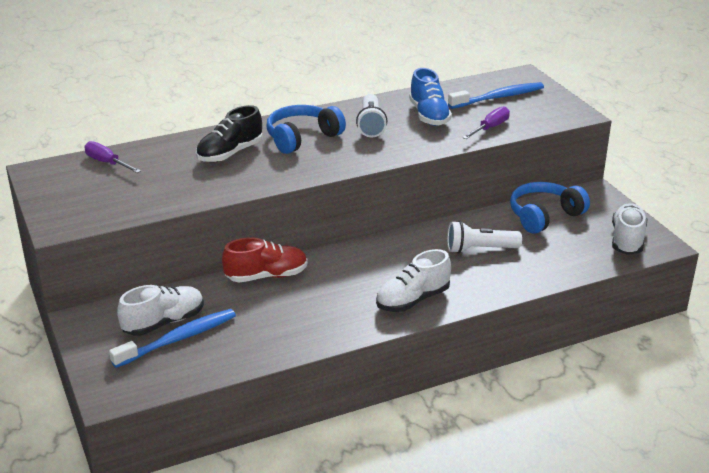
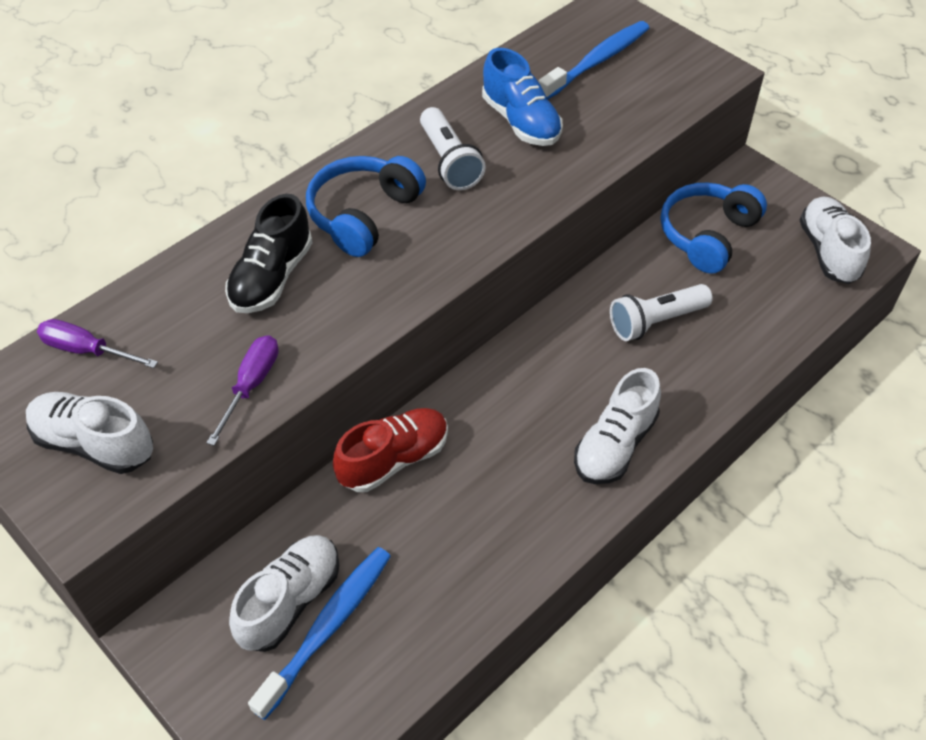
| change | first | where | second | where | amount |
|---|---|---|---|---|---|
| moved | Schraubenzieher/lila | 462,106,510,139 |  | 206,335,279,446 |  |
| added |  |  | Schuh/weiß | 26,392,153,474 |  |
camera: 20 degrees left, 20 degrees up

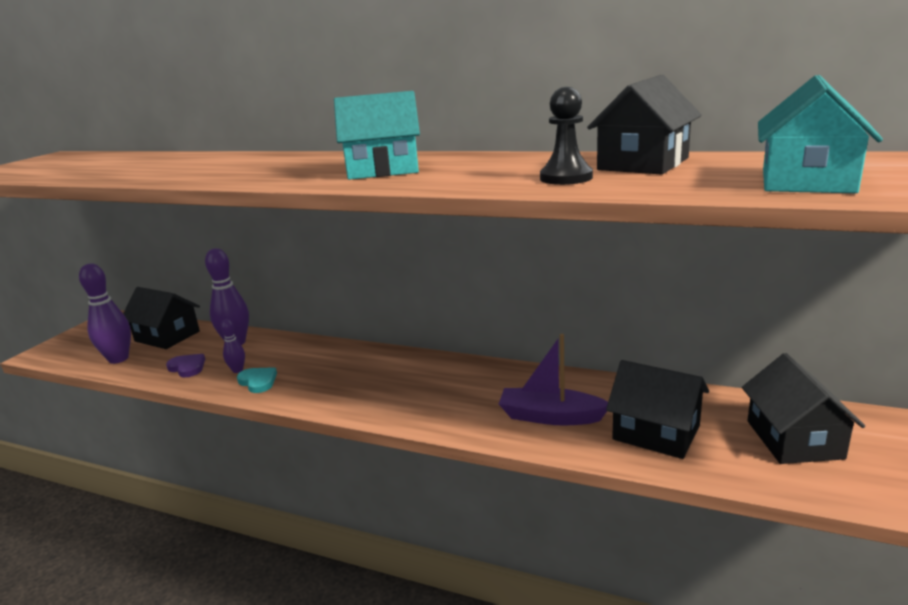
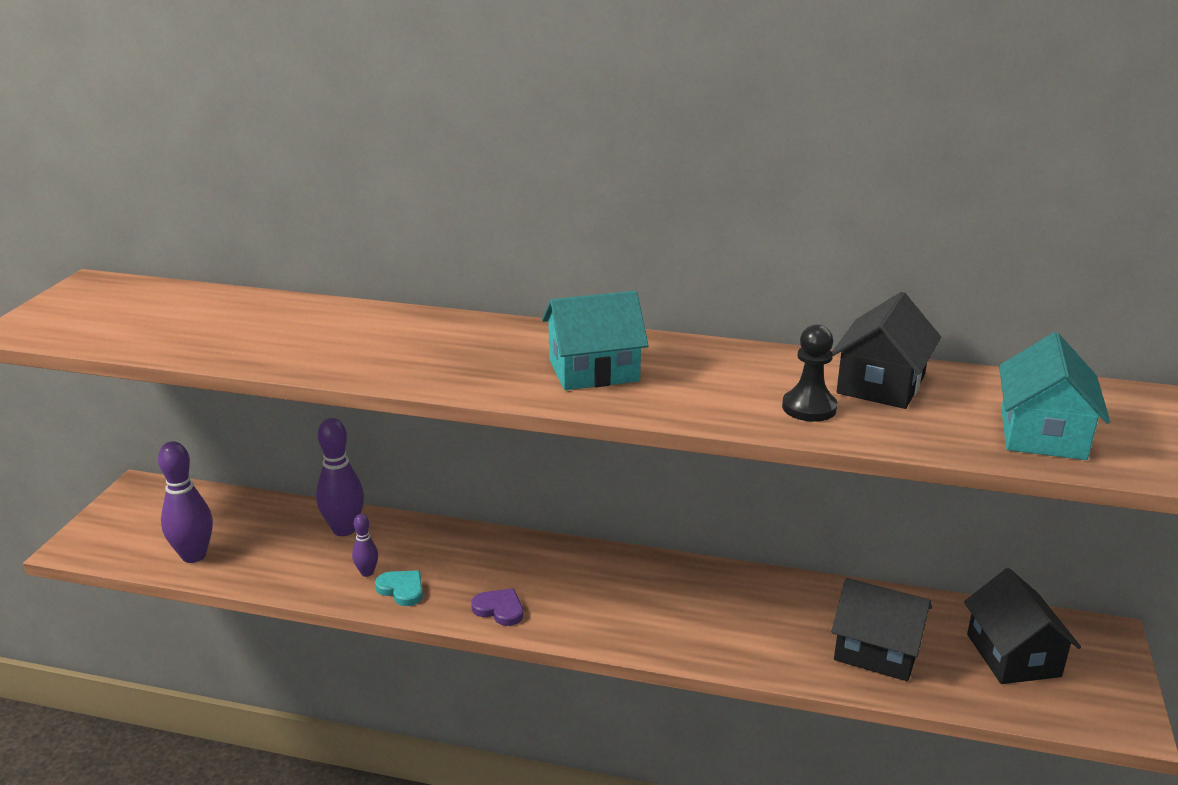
| change | first | where | second | where | amount |
|---|---|---|---|---|---|
| removed | Haus/schwarz | 123,287,200,349 |  |  |  |
| moved | Herz/lila | 166,354,205,377 |  | 471,588,523,626 |  |
| removed | Boot/lila | 499,334,608,425 |  |  |  |
camera: 10 degrees left, 5 degrees up

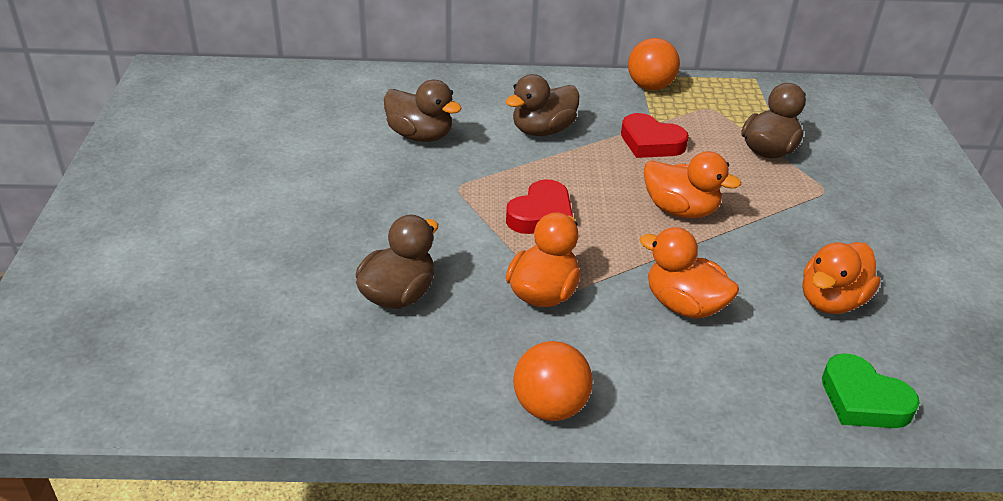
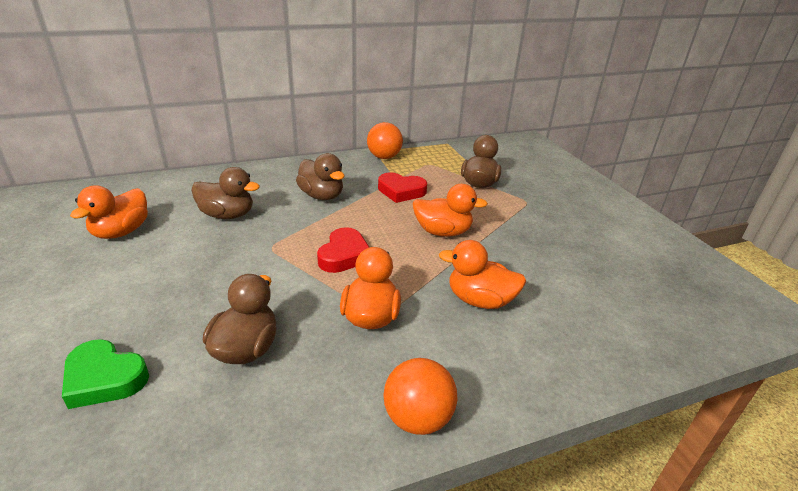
| change | first | where | second | where | amount |
|---|---|---|---|---|---|
| turned | Ente/braun | 505,74,580,136 |  | 296,153,344,200 | 75 degrees counterclockwise |
| moved | Ente/orange | 803,242,881,314 |  | 70,186,148,239 |  |
| moved | Herz/grün | 822,353,920,428 |  | 62,339,149,409 |  |
camera: 20 degrees left, 5 degrees down

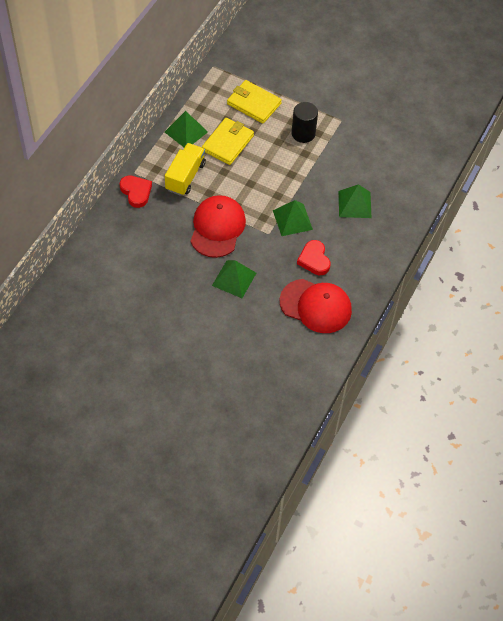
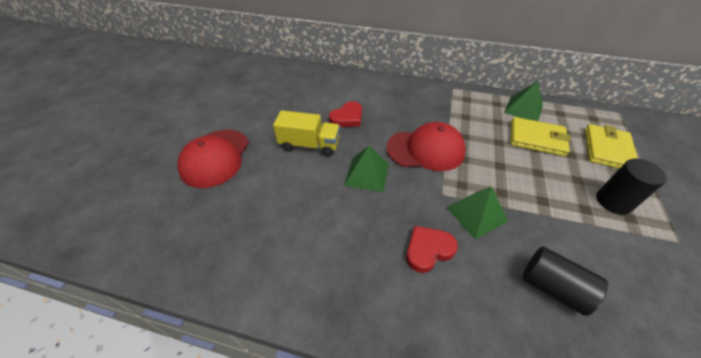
| change | first | where | second | where | amount |
|---|---|---|---|---|---|
| moved | Herz/rot | 120,175,152,208 |  | 329,101,362,127 |  |
| moved | Lastwagen/gelb | 165,143,206,196 |  | 273,110,340,156 |  |
| moved | Kappe/rot | 280,279,352,333 |  | 177,130,249,188 |  |
| replaced | Pyramide/grün | 339,184,372,218 | Vollzylinder/schwarz | 523,246,608,316 |  |
camera: 80 degrees right, 10 degrees down

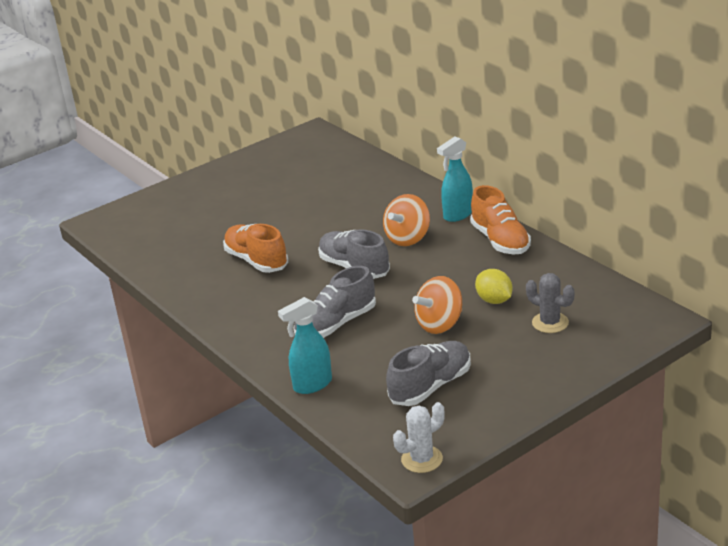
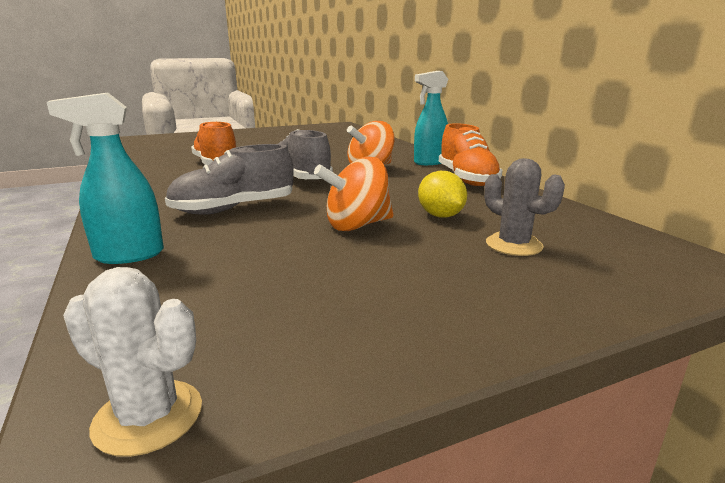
| change | first | where | second | where | amount |
|---|---|---|---|---|---|
| removed | Schuh/grau | 386,341,471,406 |  |  |  |
| turned | Kaktus/weiß | 393,402,445,473 |  | 63,267,202,457 | 45 degrees clockwise |
camera: 10 degrees right, 10 degrees down

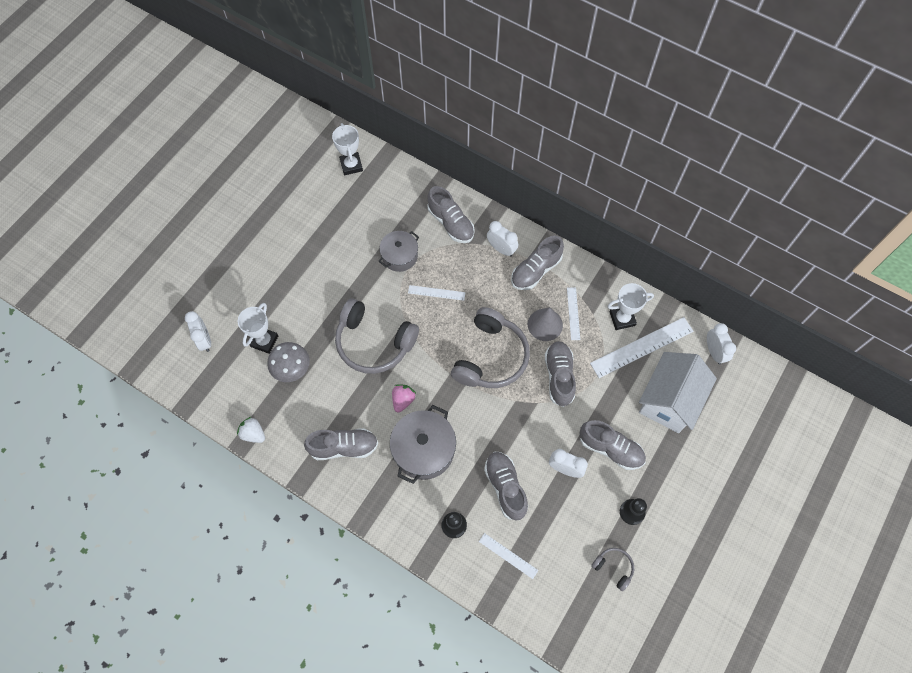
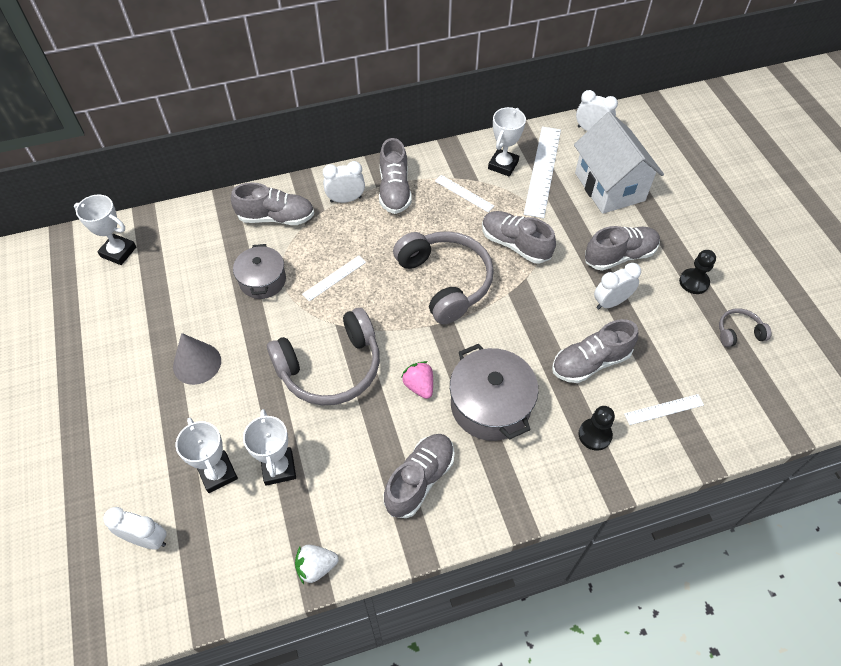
| change | first | where | second | where | amount |
|---|---|---|---|---|---|
| replaced | Pilz/grau | 267,342,310,382 | Pokal/weiß | 243,409,296,486 |  |
| turned | Schuh/grau | 484,452,528,520 |  | 552,319,638,383 | 45 degrees counterclockwise |
| moved | Kegel/grau | 528,307,563,341 |  | 173,333,221,385 |  |
camera: 50 degrees left, 10 degrees down

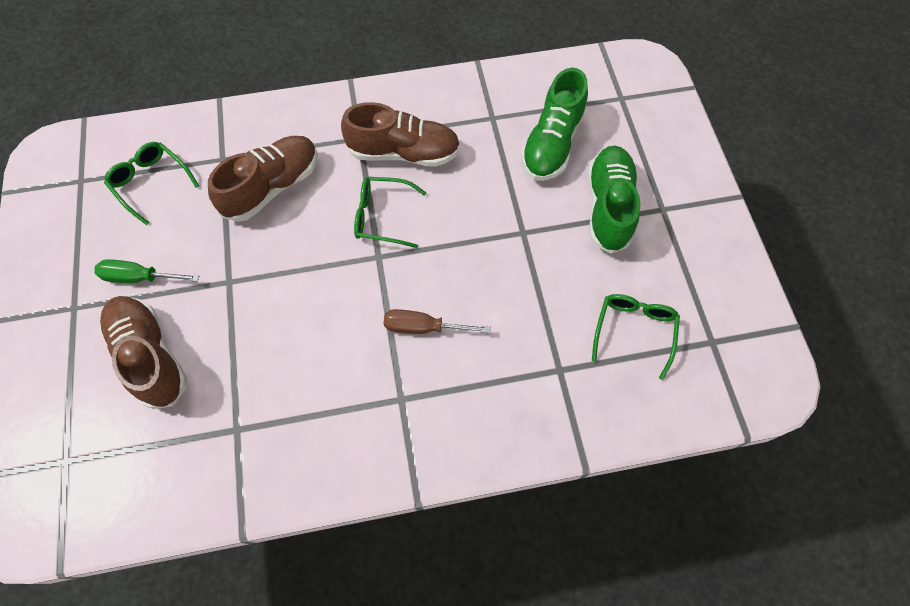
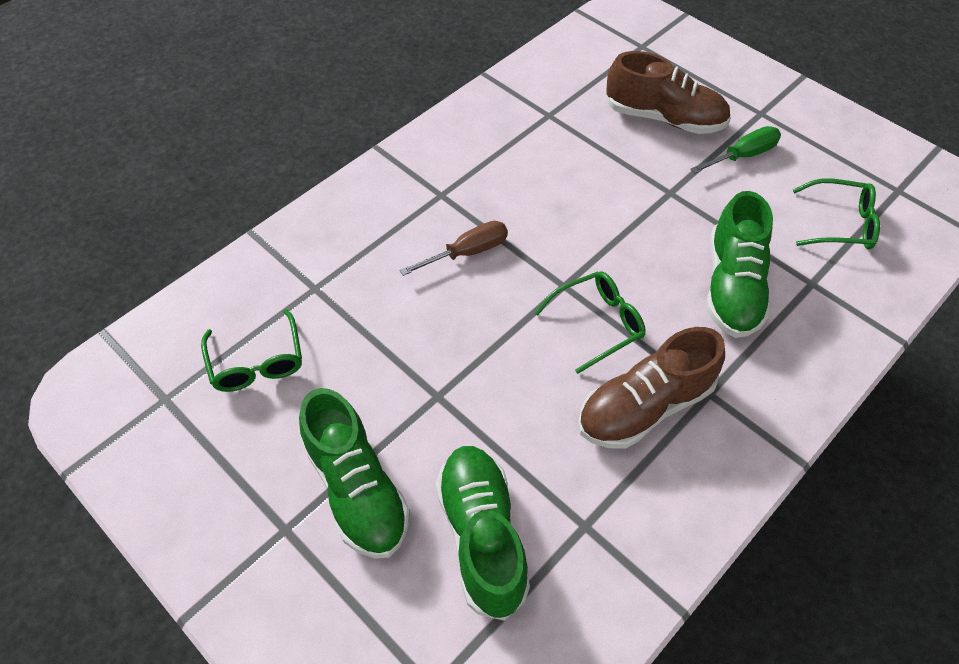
| change | first | where | second | where | amount |
|---|---|---|---|---|---|
| recoloured | Schuh/braun | 208,136,318,222 | Schuh/grün | 706,191,773,338 |  |
camera: 145 degrees right, 10 degrees down

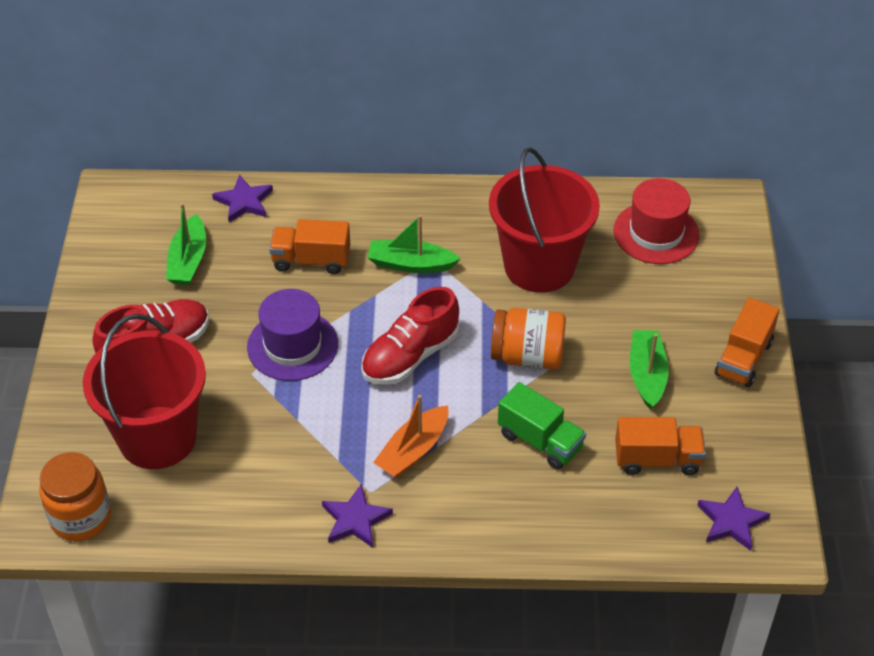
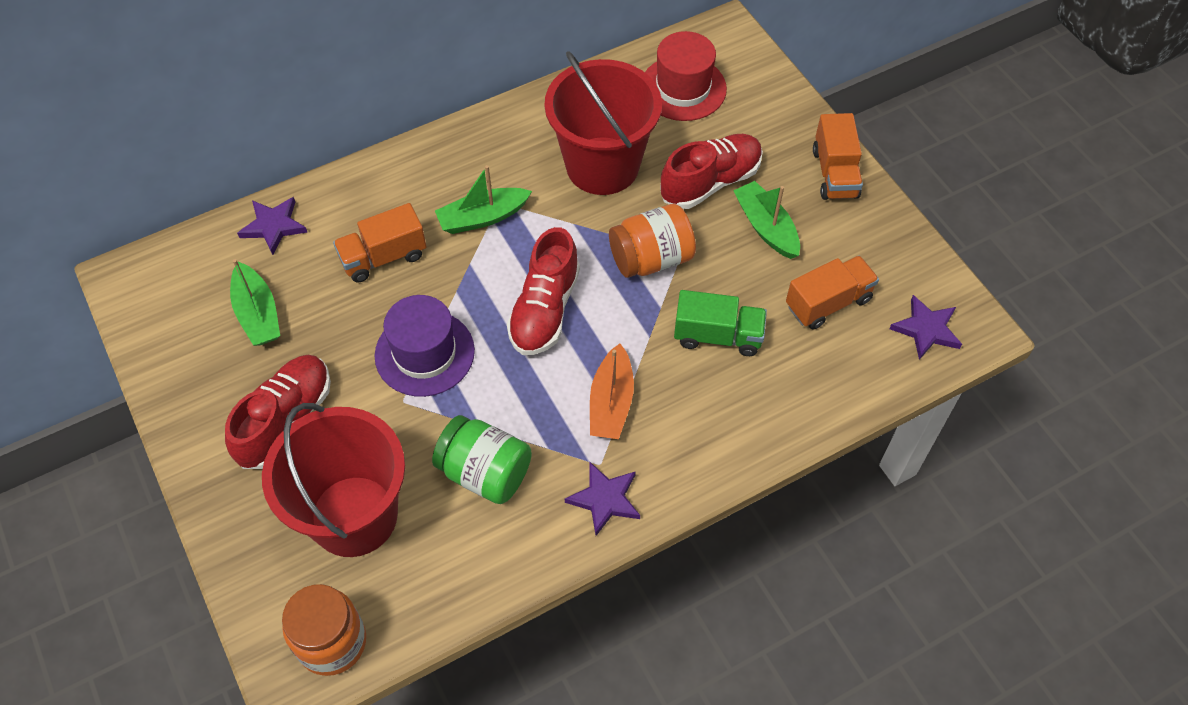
| change | first | where | second | where | amount |
|---|---|---|---|---|---|
| added |  |  | Einmachglas/grün | 432,415,532,504 |  |
| added |  |  | Schuh/rot | 660,134,763,209 |  |
camera: 30 degrees left, 10 degrees up

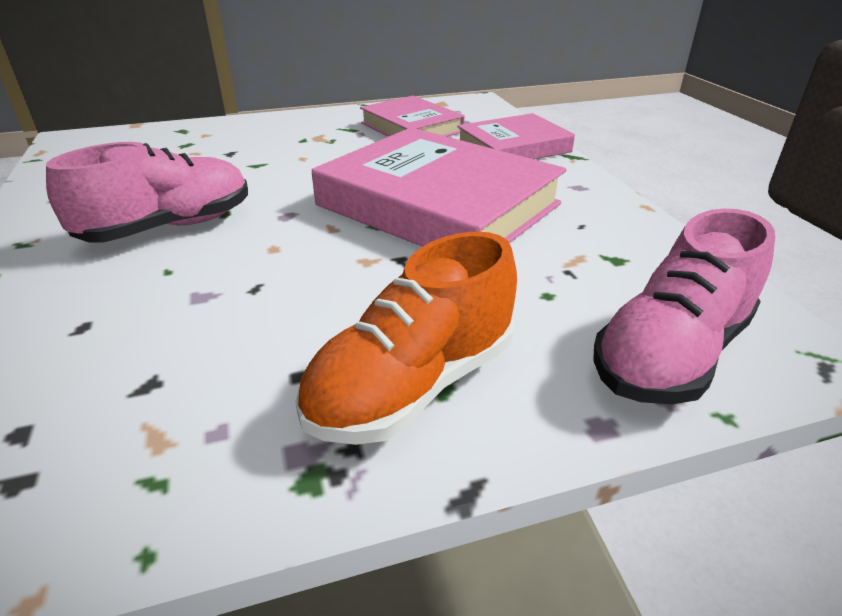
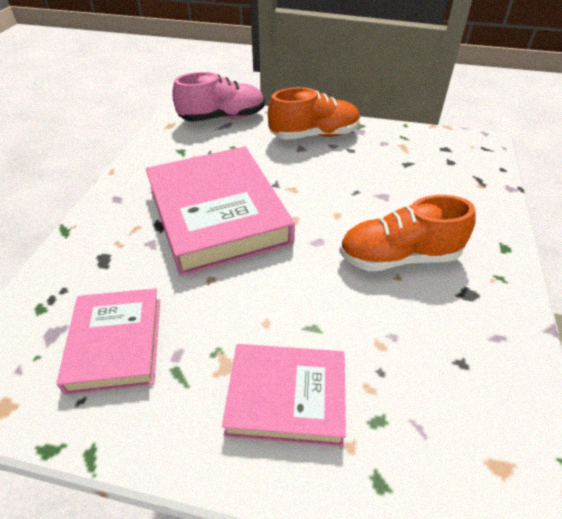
| change | first | where | second | where | amount |
|---|---|---|---|---|---|
| recoloured | Schuh/rosa | 46,142,248,243 | Schuh/orange | 339,195,476,271 |  |
| moved | Buch/rosa | 457,113,575,159 |  | 222,344,346,447 |  |
camera: 150 degrees left, 10 degrees up

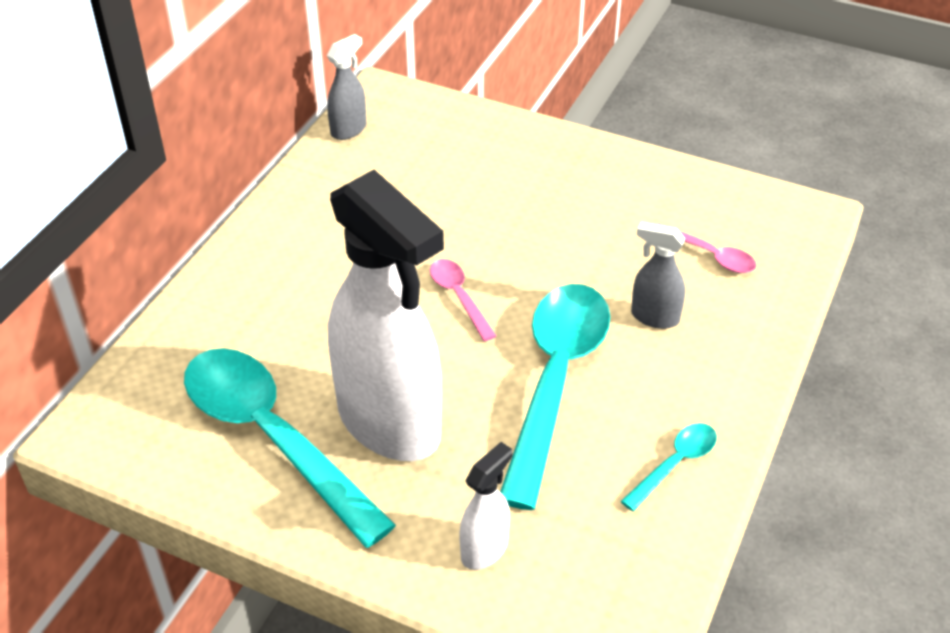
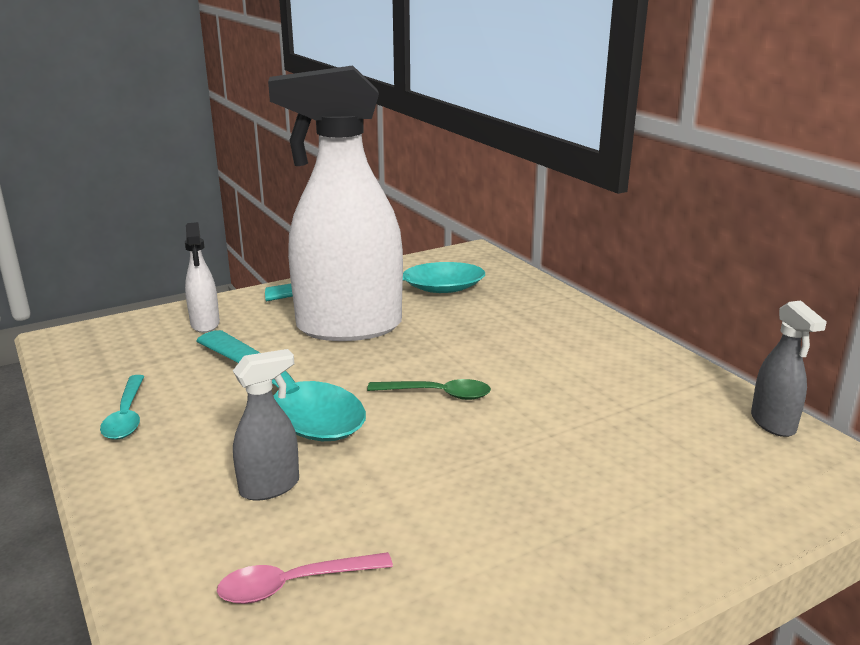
| change | first | where | second | where | amount |
|---|---|---|---|---|---|
| recoloured | Löffel/rosa | 430,259,496,341 | Löffel/grün | 367,379,491,400 |  |
camera: 125 degrees right, 20 degrees down

